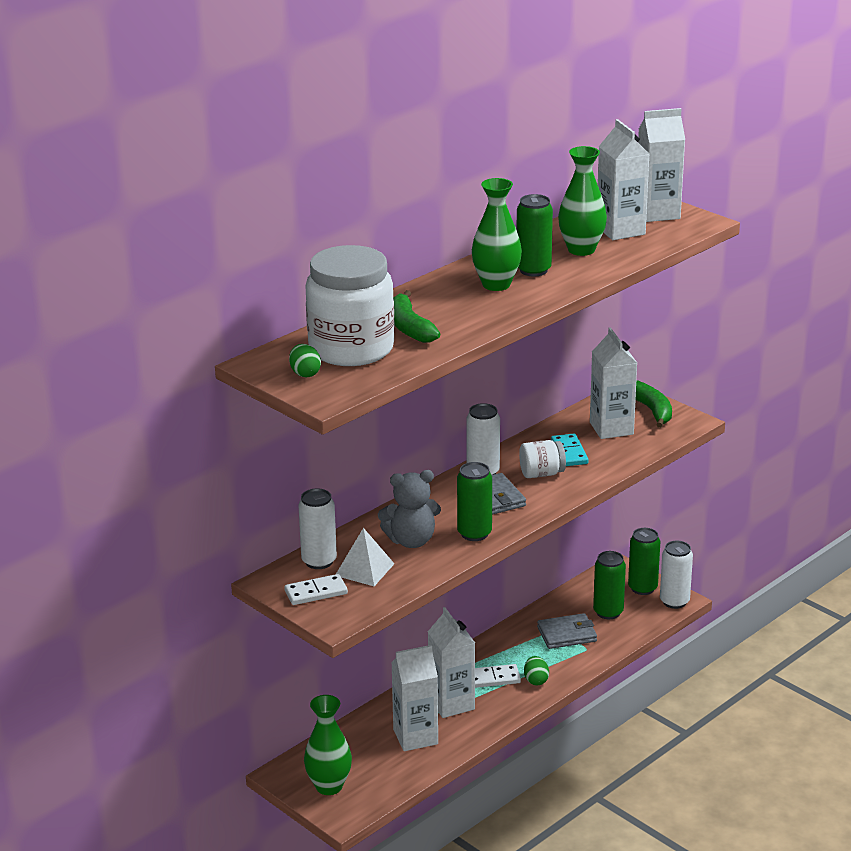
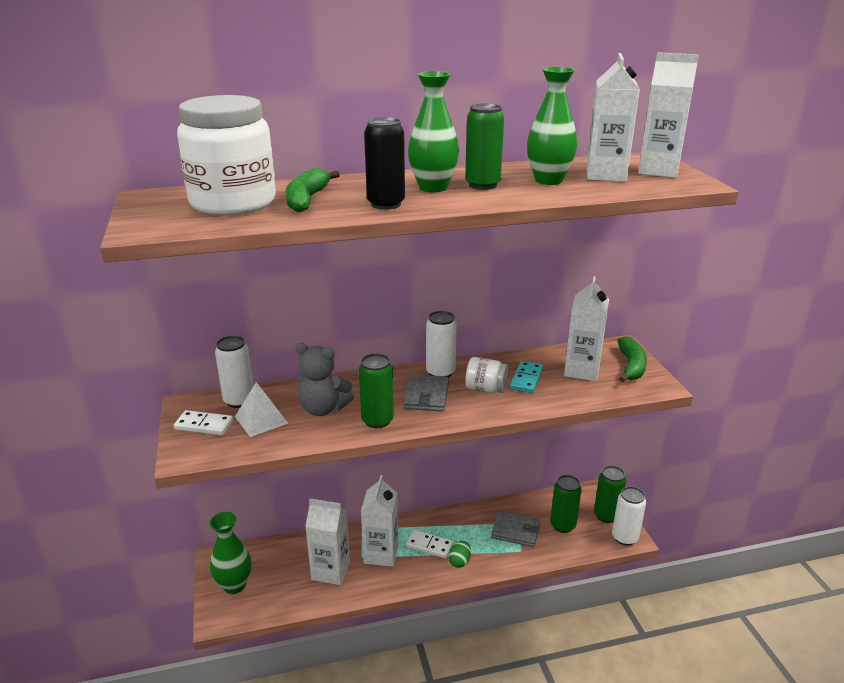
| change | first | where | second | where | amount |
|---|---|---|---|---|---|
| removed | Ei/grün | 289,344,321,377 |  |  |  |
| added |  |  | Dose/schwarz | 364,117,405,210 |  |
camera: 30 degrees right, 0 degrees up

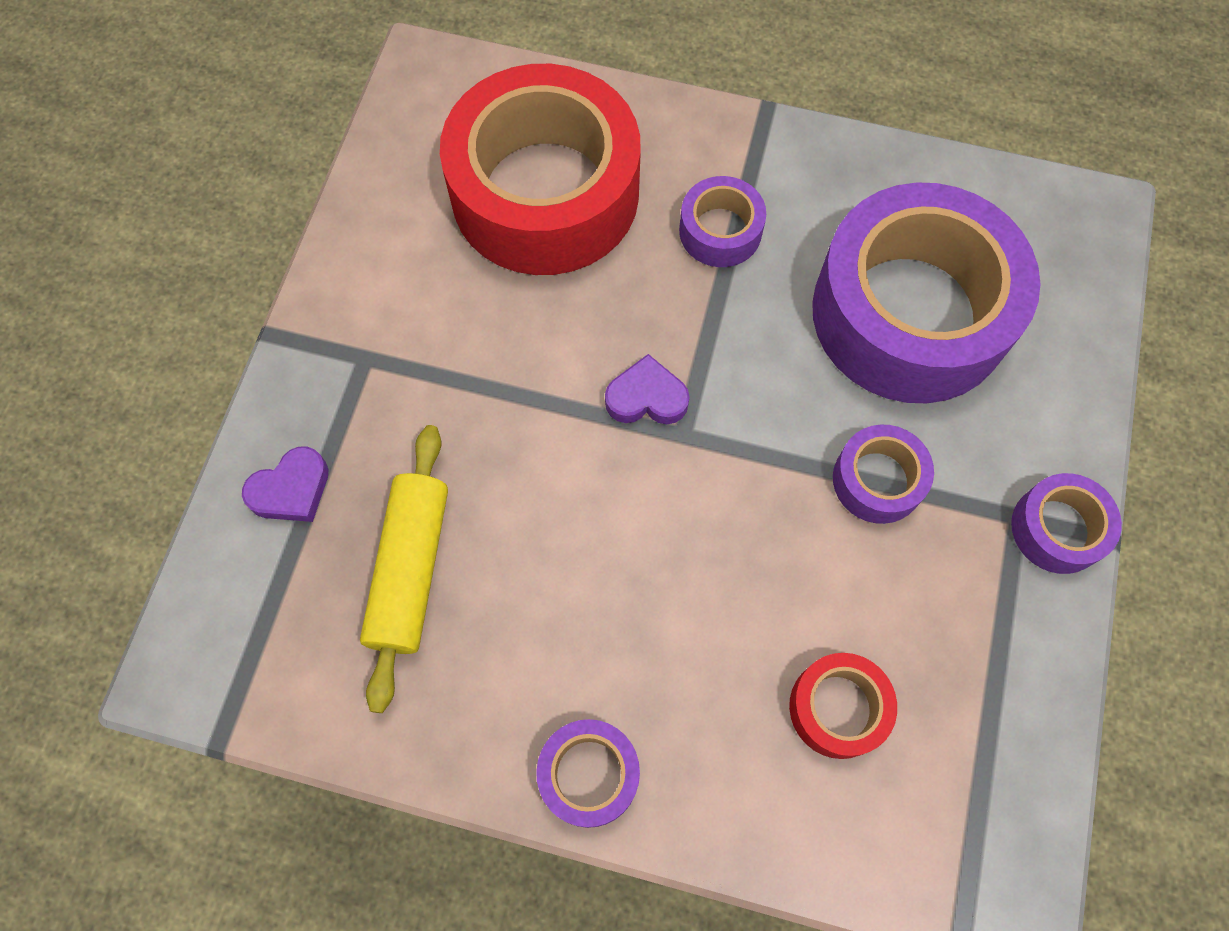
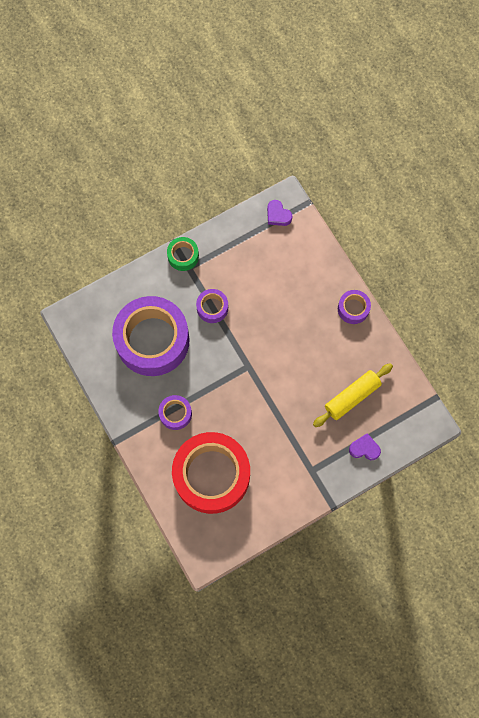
| change | first | where | second | where | amount |
|---|---|---|---|---|---|
| moved | Herz/lila | 605,354,690,424 |  | 267,200,293,226 |  |
| removed | Klebeband/rot | 789,653,897,759 |  |  |  |
| recoloured | Klebeband/lila | 1011,473,1122,574 | Klebeband/grün | 167,237,199,271 |  |
camera: 135 degrees left, 5 degrees up

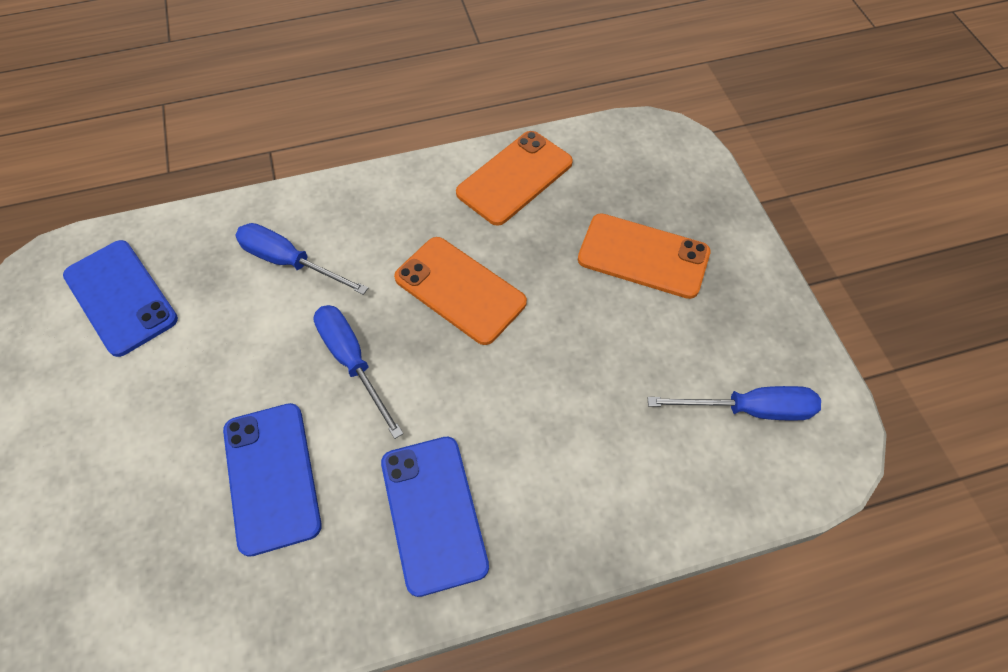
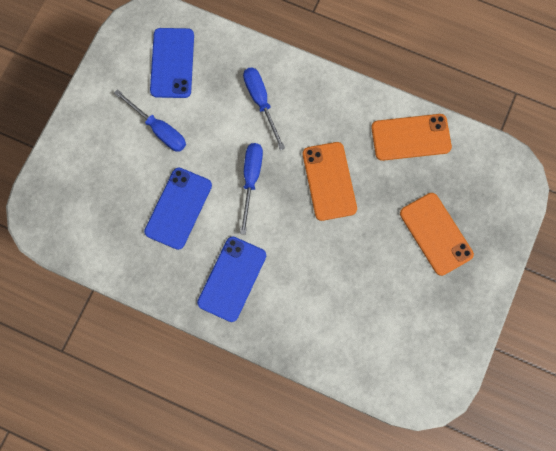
| change | first | where | second | where | amount |
|---|---|---|---|---|---|
| moved | Schraubenzieher/blau | 647,386,821,421 |  | 114,89,186,152 |  |
camera: 40 degrees right, 15 degrees up

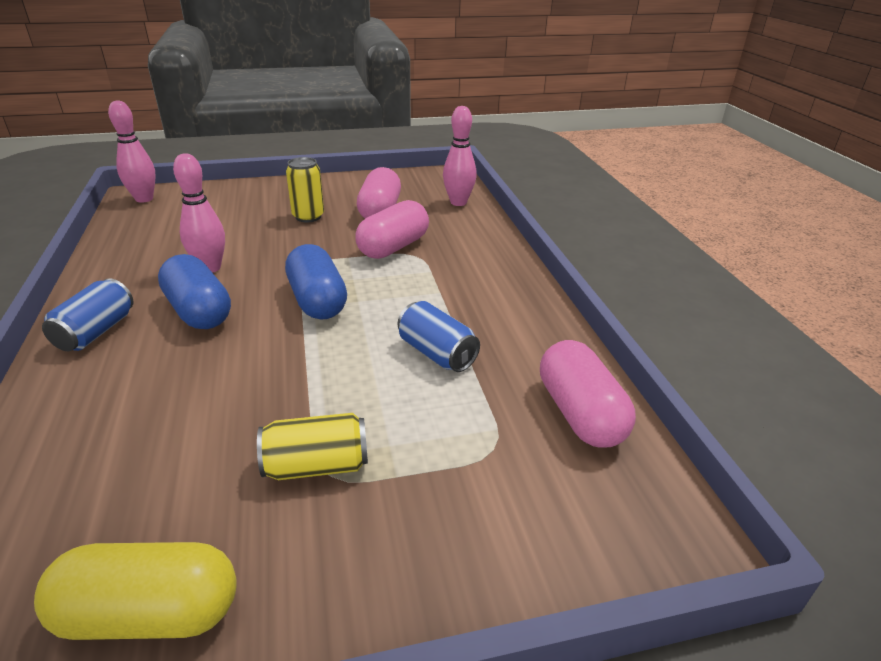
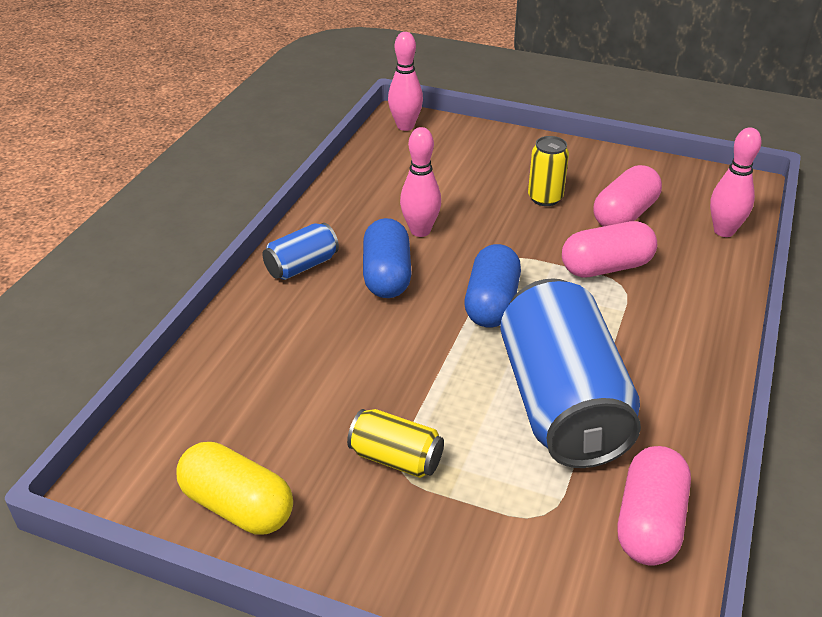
| change | first | where | second | where | amount |
|---|---|---|---|---|---|
| resized | Dose/blau | 398,301,480,372 |  | 500,278,641,468 | x2.19 |
camera: 35 degrees right, 5 degrees up

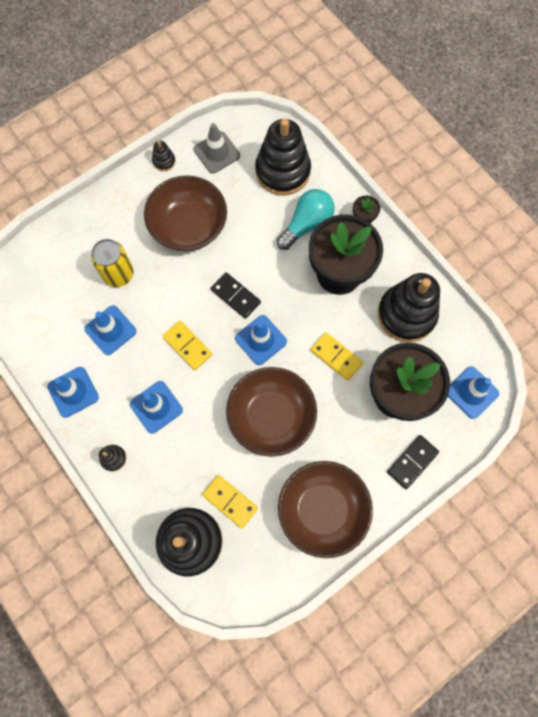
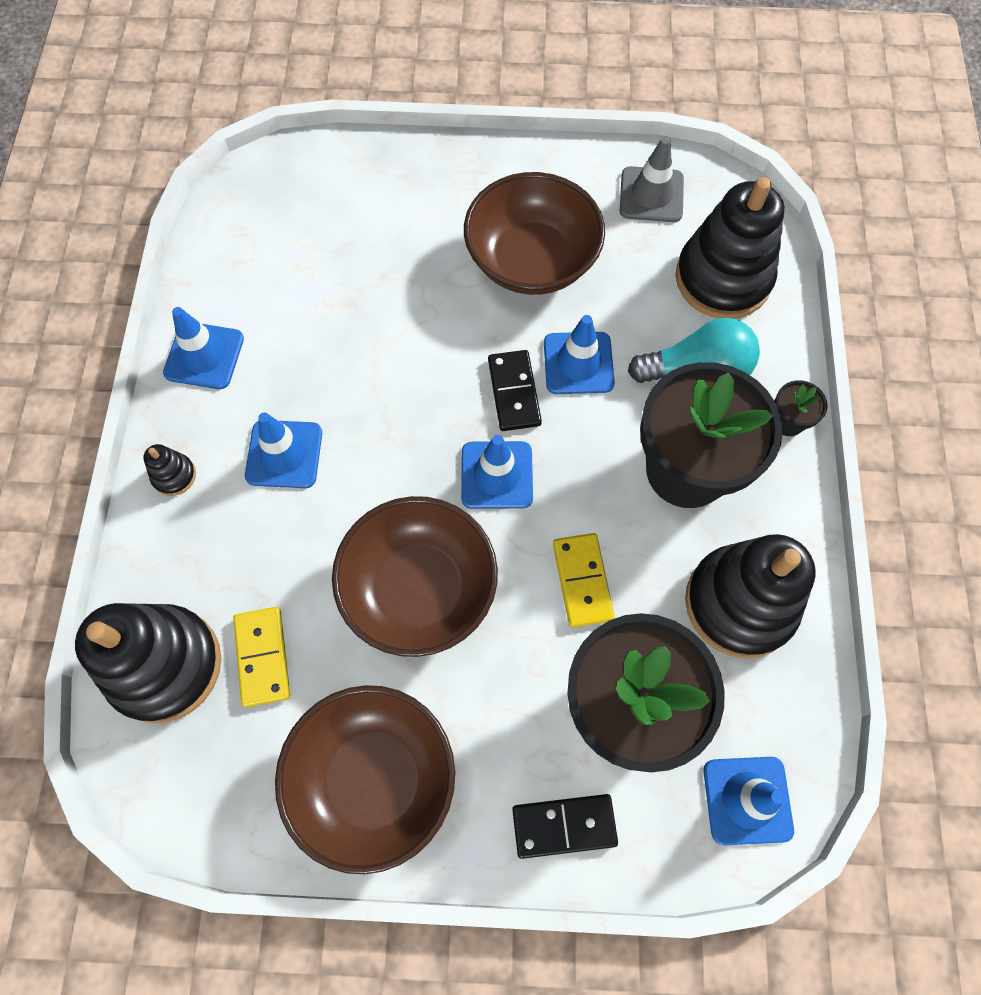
| change | first | where | second | where | amount |
|---|---|---|---|---|---|
| moved | Leitkegel/blau | 84,305,136,355 |  | 544,315,615,394 |  |
| removed | Dose/gelb | 91,239,134,287 |  |  |  |
| removed | Stapelspielzeug/schwarz | 152,141,175,171 |  |  |  |
| removed | Dominostein/gelb | 162,321,212,370 |  |  |  |
camera: 40 degrees right, 5 degrees down

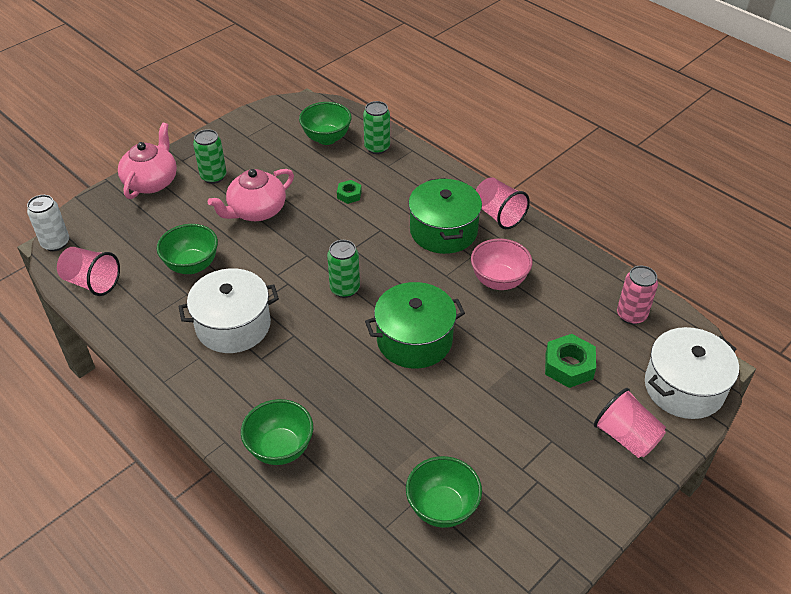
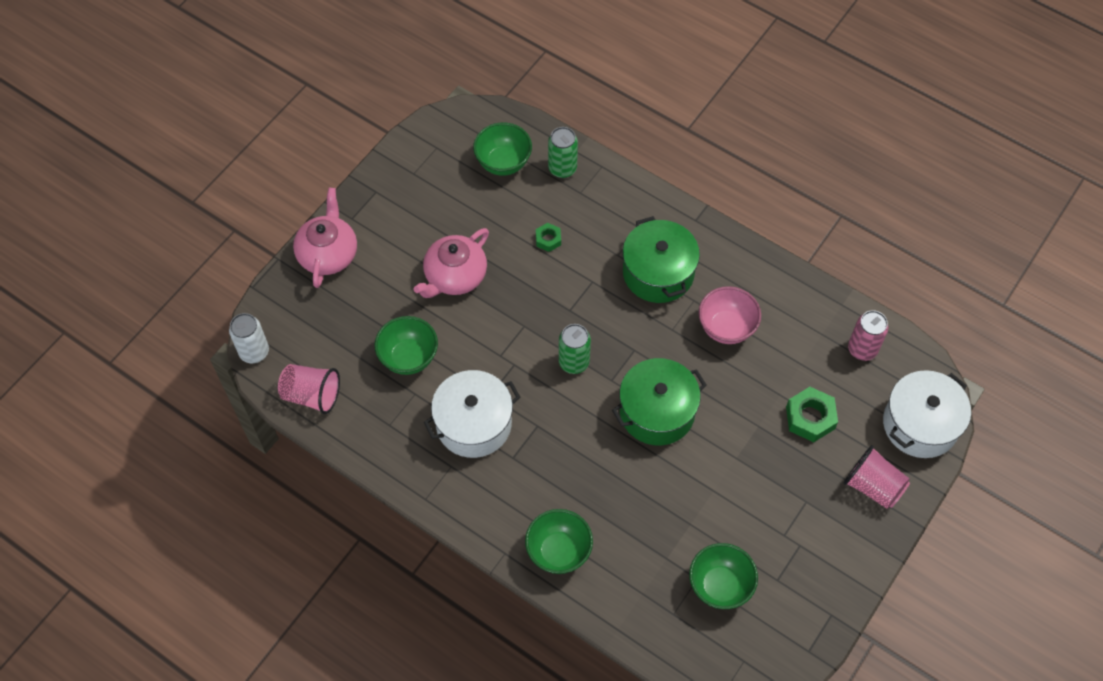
| change | first | where | second | where | amount |
|---|---|---|---|---|---|
| removed | Dose/grün | 193,129,227,184 |  |  |  |
| removed | Becher/rosa | 476,177,530,229 |  |  |  |
camera: 10 degrees left, 15 degrees up

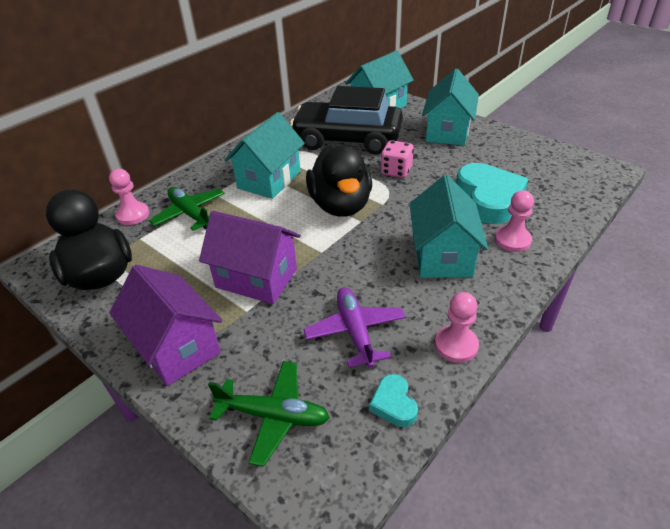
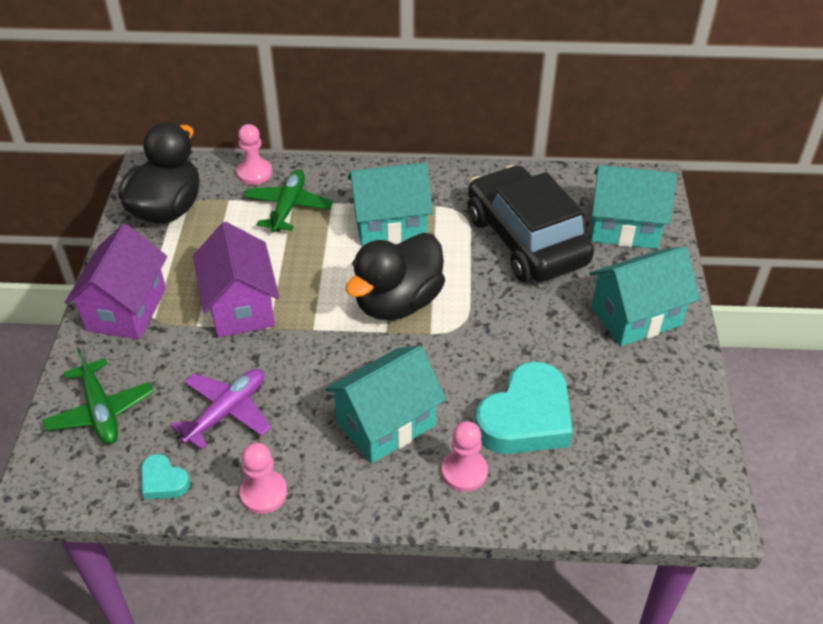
| change | first | where | second | where | amount |
|---|---|---|---|---|---|
| turned | Herz/türkis | 369,374,418,427 |  | 141,454,190,500 | 90 degrees counterclockwise |
| removed | Spielwürfel/rosa | 381,140,414,178 |  |  |  |
camera: 50 degrees right, 5 degrees up

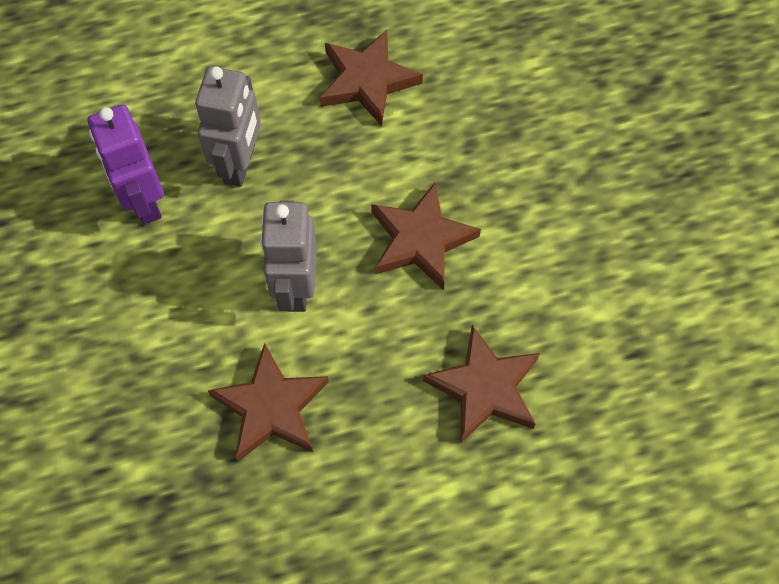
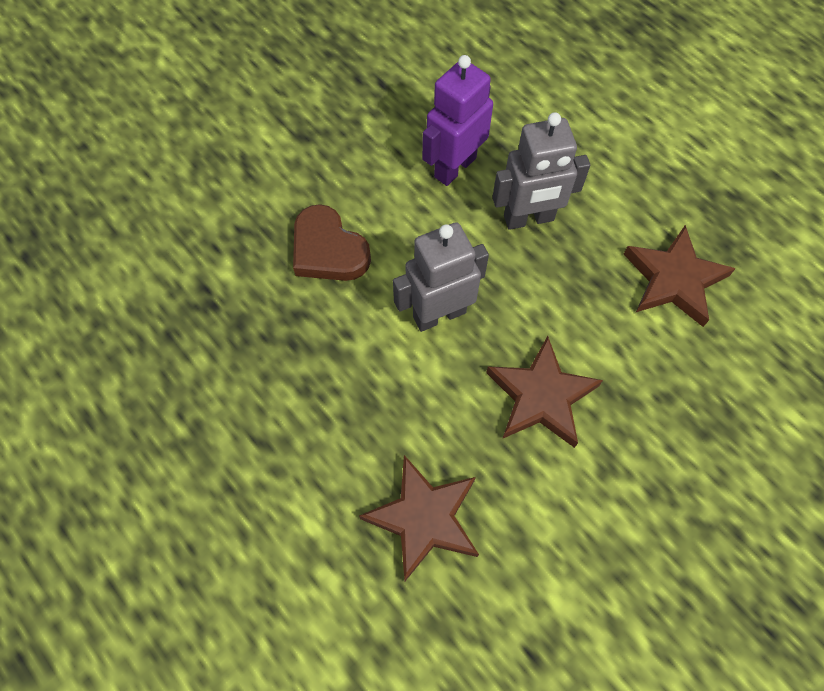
| change | first | where | second | where | amount |
|---|---|---|---|---|---|
| removed | Stern/braun | 208,343,329,461 |  |  |  |
| added |  |  | Herz/braun | 293,204,371,281 |  |
camera: 65 degrees right, 0 degrees up

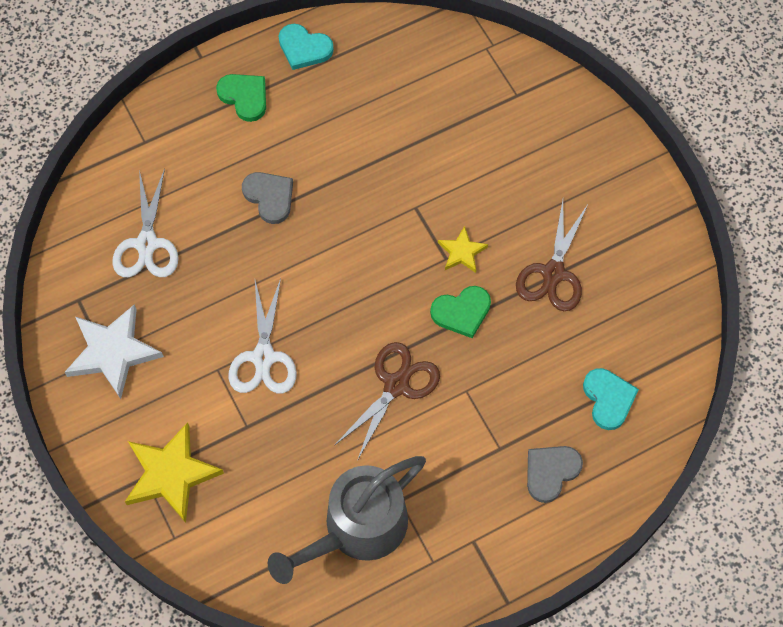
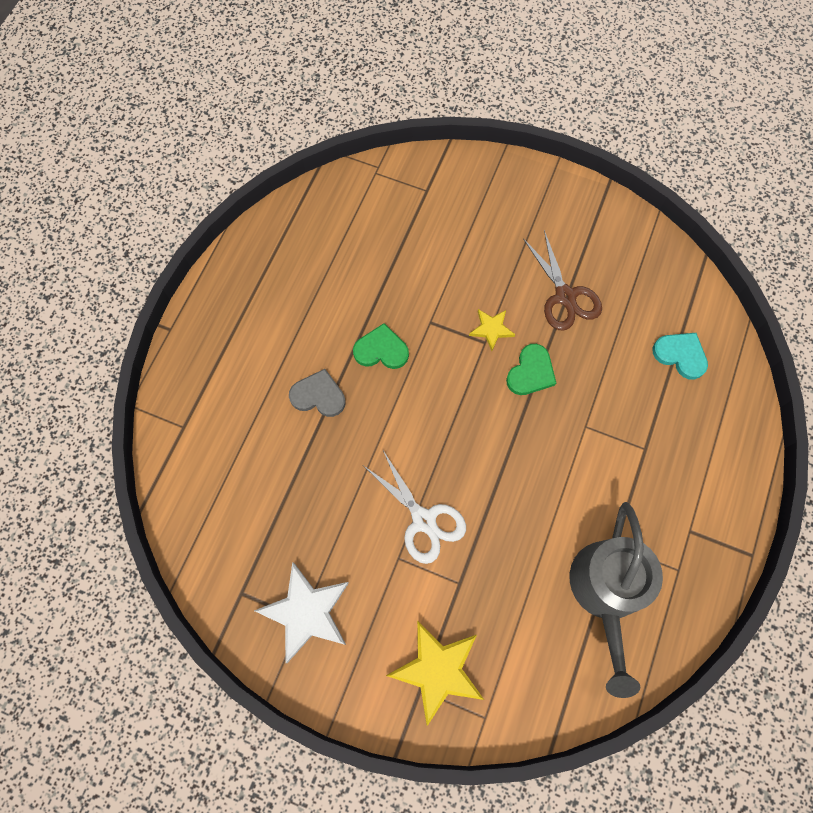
| change | first | where | second | where | amount |
|---|---|---|---|---|---|
| removed | Schere/weiß | 112,168,179,277 |  |  |  |
| moved | Herz/grün | 216,74,266,122 |  | 353,323,409,369 |  |
| removed | Herz/türkis | 279,24,334,70 |  |  |  |
| removed | Schere/braun | 334,342,440,461 |  |  |  |
| removed | Herz/grau | 527,446,583,503 |  |  |  |
camera: 40 degrees left, 5 degrees up

